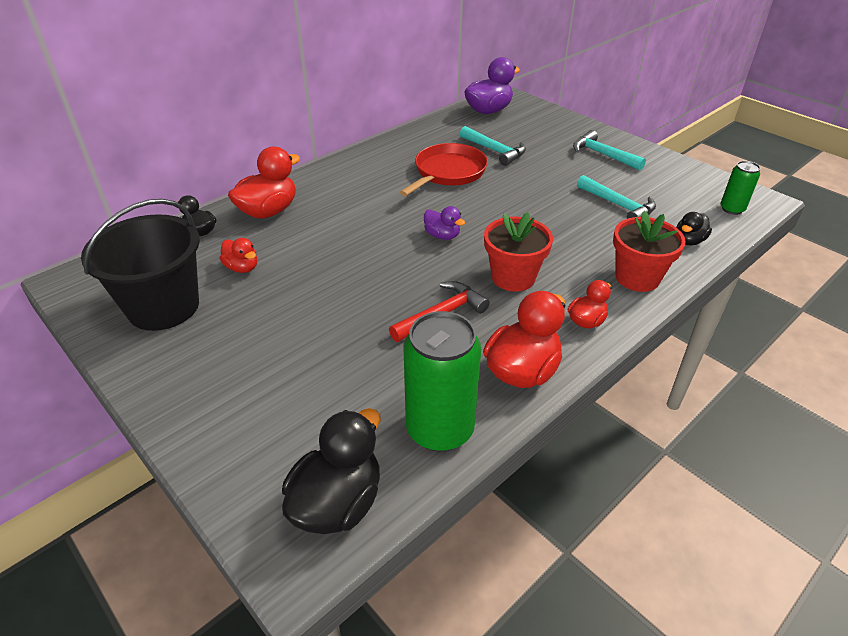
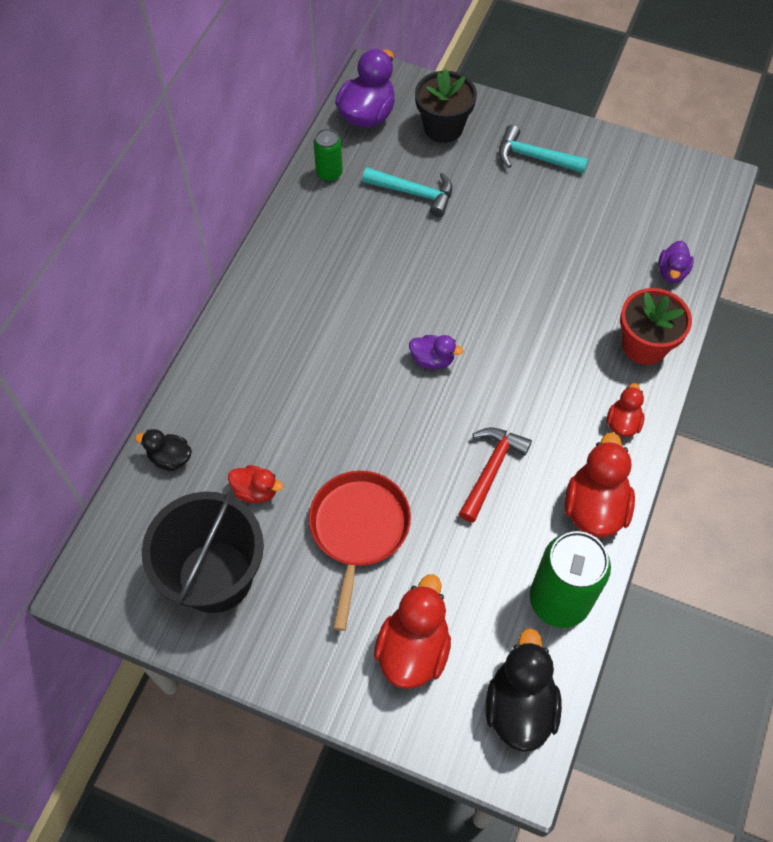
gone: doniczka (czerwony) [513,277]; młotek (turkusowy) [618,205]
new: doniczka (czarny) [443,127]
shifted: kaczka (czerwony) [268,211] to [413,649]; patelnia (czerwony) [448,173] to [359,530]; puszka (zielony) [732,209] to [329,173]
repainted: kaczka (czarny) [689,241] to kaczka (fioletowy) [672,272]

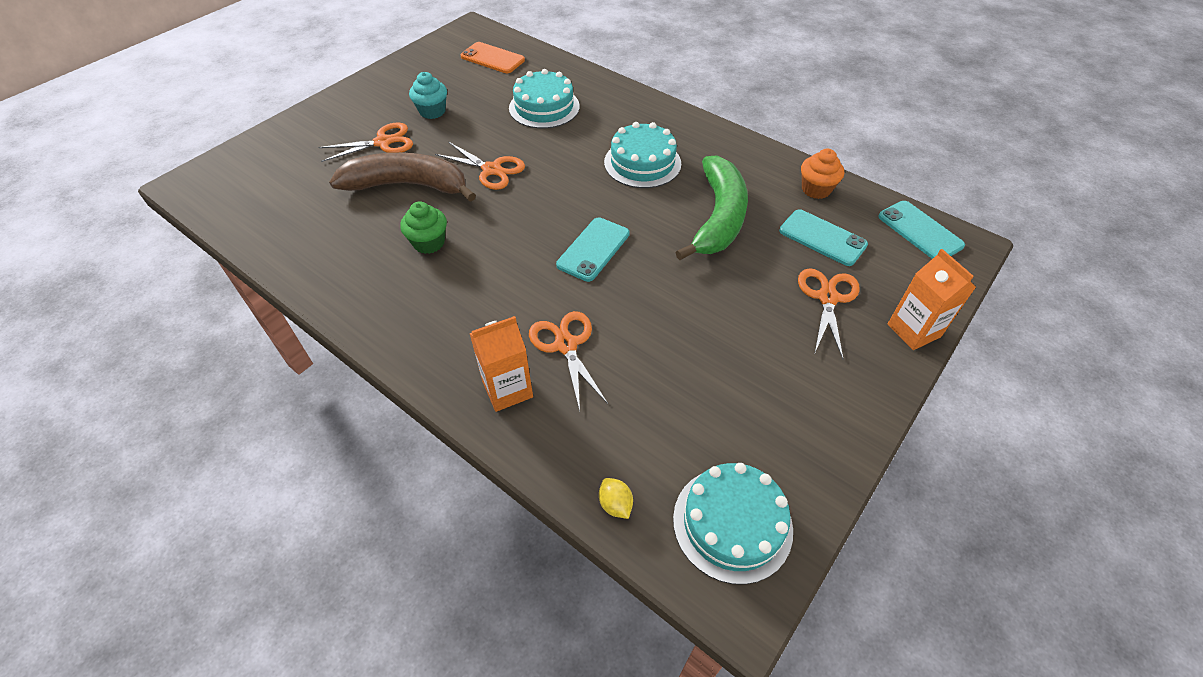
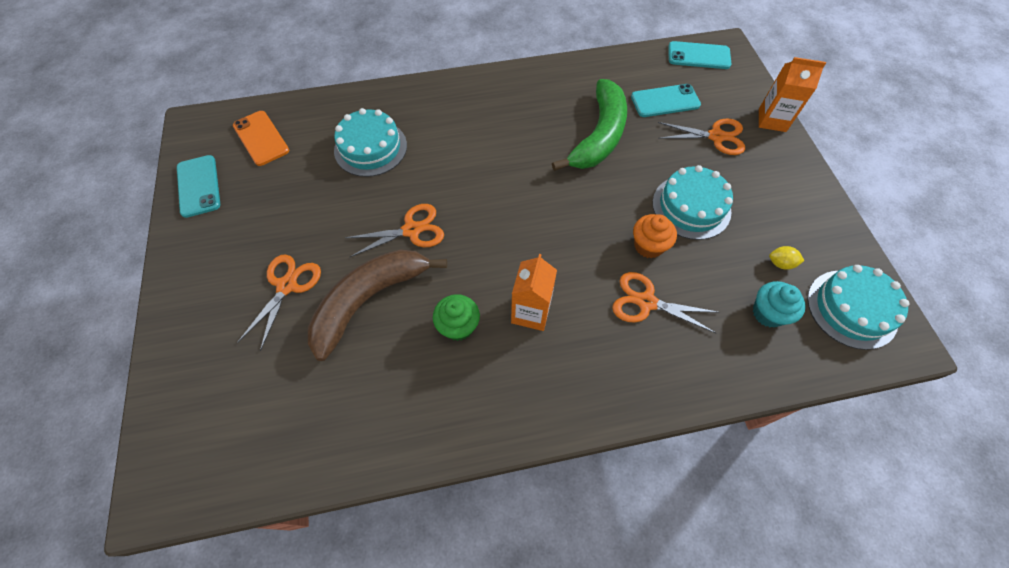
shifted: muffinka (turkusowy) [432,111] to [768,313]; karton mleka (pomarańczowy) [507,389] to [531,312]; telefon (turkusowy) [593,249] to [199,186]; cytryna (żółty) [615,504] to [780,263]; tort (turkusowy) [642,163] to [691,207]; muffinka (pomarańczowy) [816,189] to [648,246]
rotated: telefon (pomarańczowy) [492,58] = [261,138] 75 degrees clockwise; banan (zielony) [718,217] = [599,136] 60 degrees clockwise; nożyczki (pomarańczowy) [828,297] = [716,137] 135 degrees clockwise

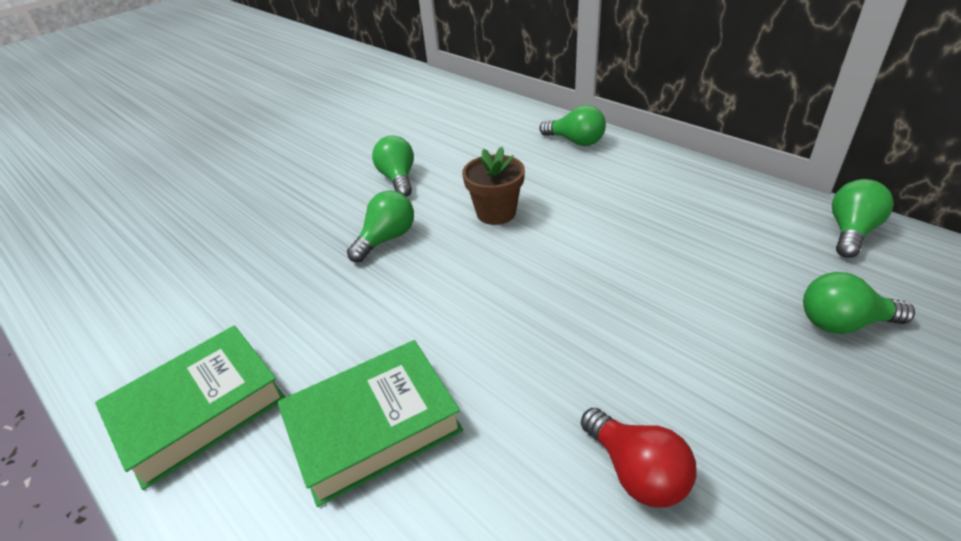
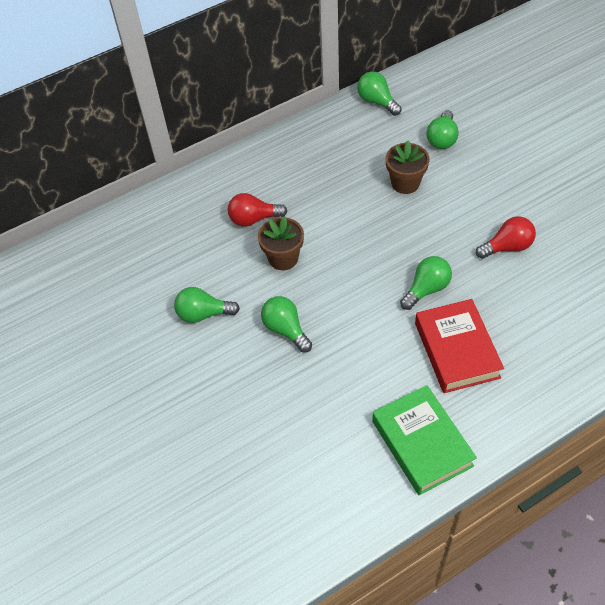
new: żarówka (czerwony) [253,219]; doniczka (brązowy) [405,183]
shifted: żarówka (zielony) [575,141] to [426,289]
repainted: książka (zielony) [373,426] to książka (czerwony) [457,350]

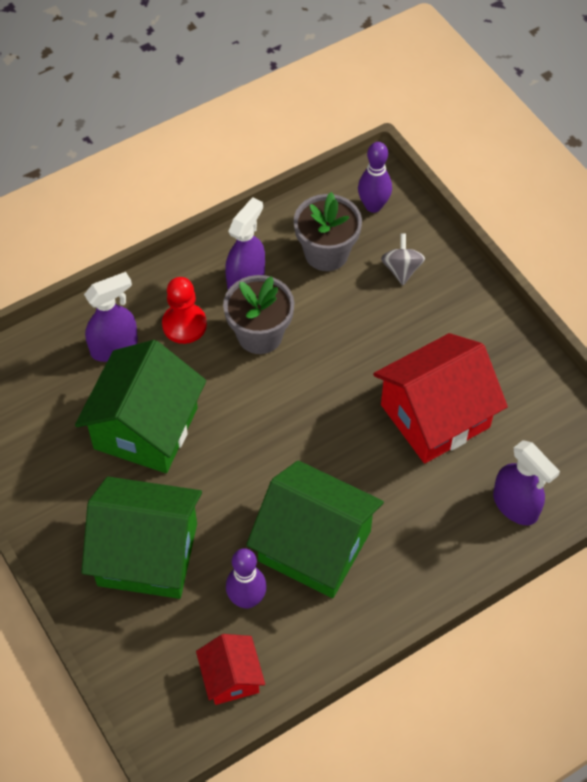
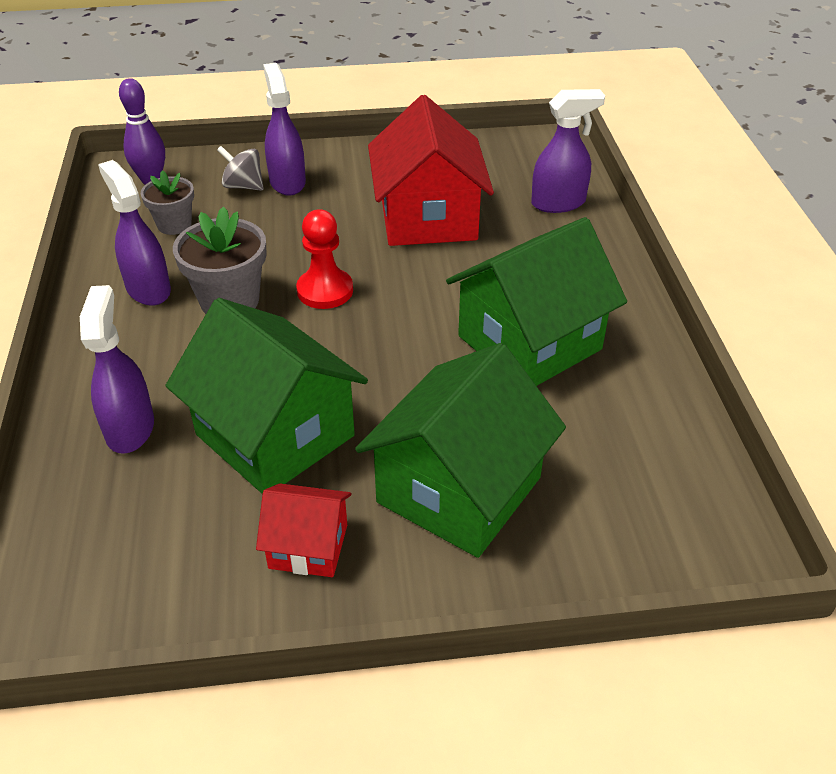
gone: kręgiel (fioletowy) [247,599]
new: spryskiwacz (fioletowy) [287,182]
shifted: pionek (czerwony) [184,325] to [325,291]; domek (czerwony) [231,677] to [308,546]
scaled: doniczka (szary) [326,253] = [174,225] x0.64

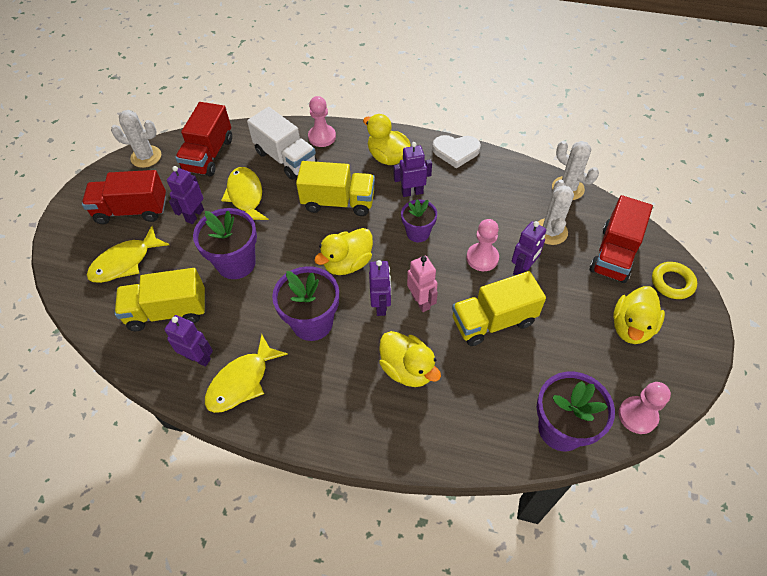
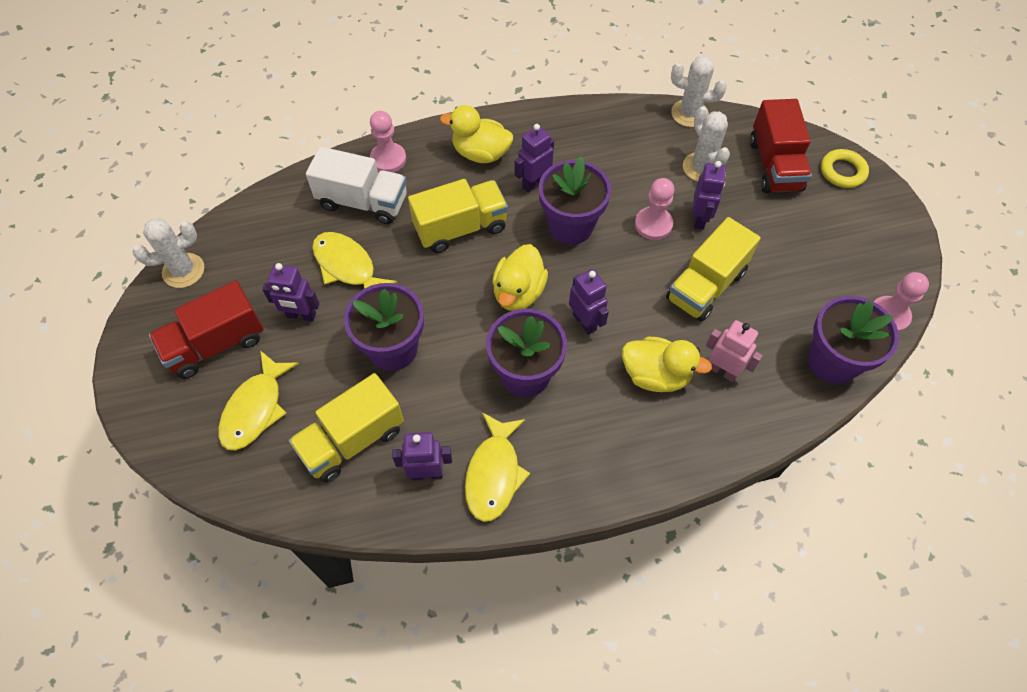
gone: ciężarówka (czerwony) [208,155]; serce (biały) [456,151]; kaczka (żółty) [631,327]
shifted: robot (różowy) [421,301] to [722,370]
rotated: robot (fioletowy) [194,215] = [301,315] 75 degrees counterclockwise
scaled: doniczka (fioletowy) [418,233] = [570,226] x1.61

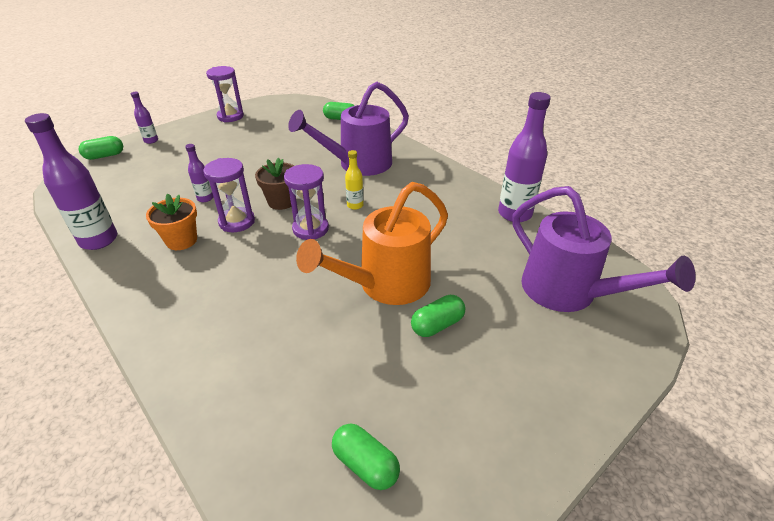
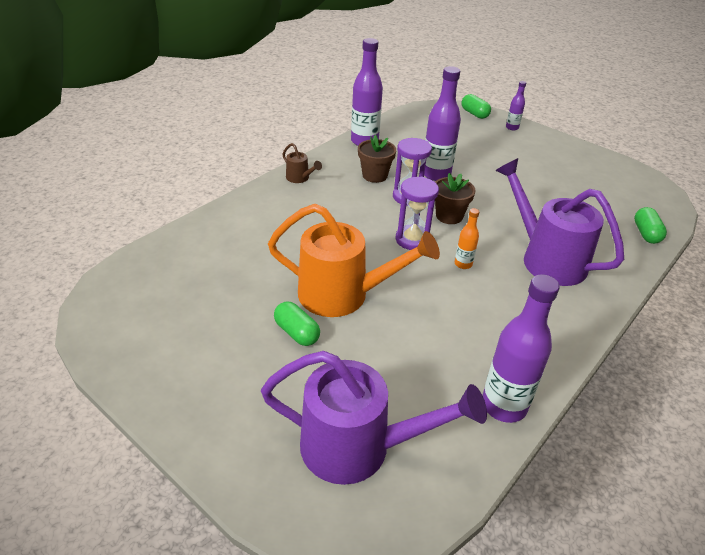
gone: klepsydra (fioletowy) [230,116]; kapsułka (zielony) [365,464]
new: konewka (brązowy) [300,178]
repainted: doniczka (pomarańczowy) [181,240] to doniczka (brązowy) [375,175]; butelka (żółty) [355,205] to butelka (pomarańczowy) [463,264]
rotated: konewka (pomarańczowy) [385,285] = [344,295] 150 degrees clockwise; konewka (fioletowy) [569,293] = [359,448] 120 degrees counterclockwise
scaled: butelka (fioletowy) [205,198] = [436,174] x2.00

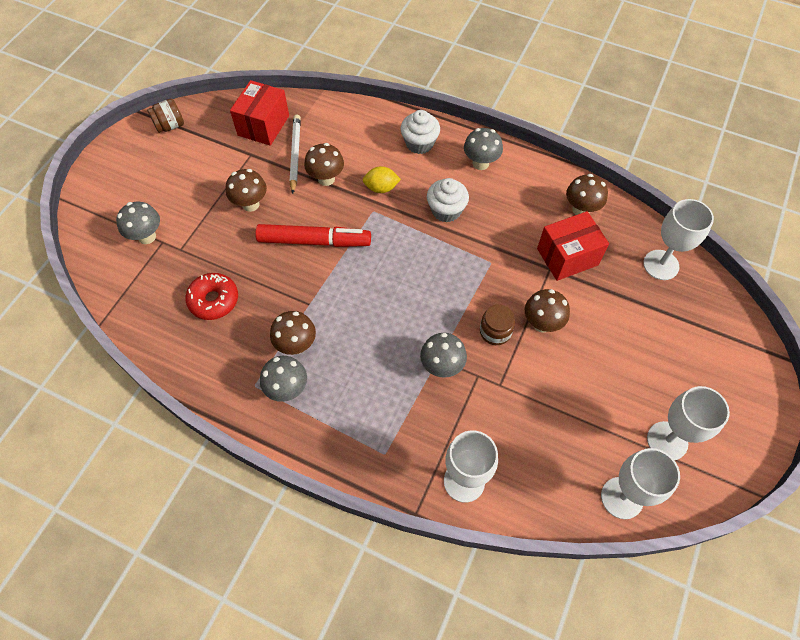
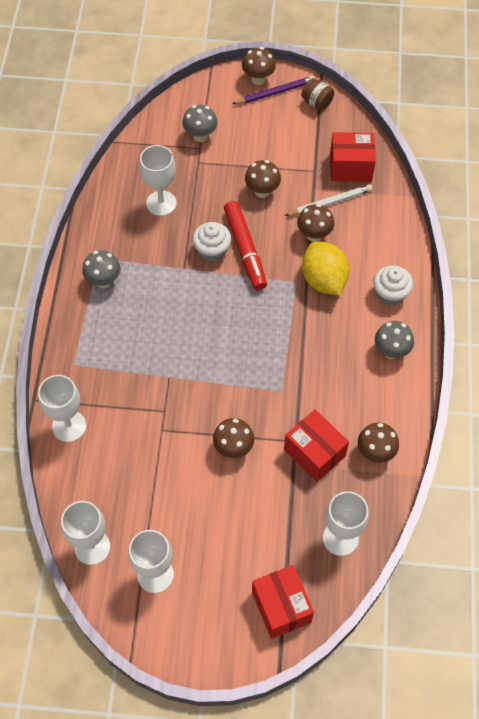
gone: grzyb (szary) [442,366]; słoik (brązowy) [495,331]
new: ołówek (fioletowy) [275,92]; pudełko (czerwony) [281,607]
shifted: grzyb (brązowy) [296,345] to [258,79]; muffinka (biały) [446,210] to [212,250]
swapped: donut (czerwony) [214,300] to kielich (biały) [161,203]
scaled: cytryna (żółty) [381,188] = [323,280] x1.81

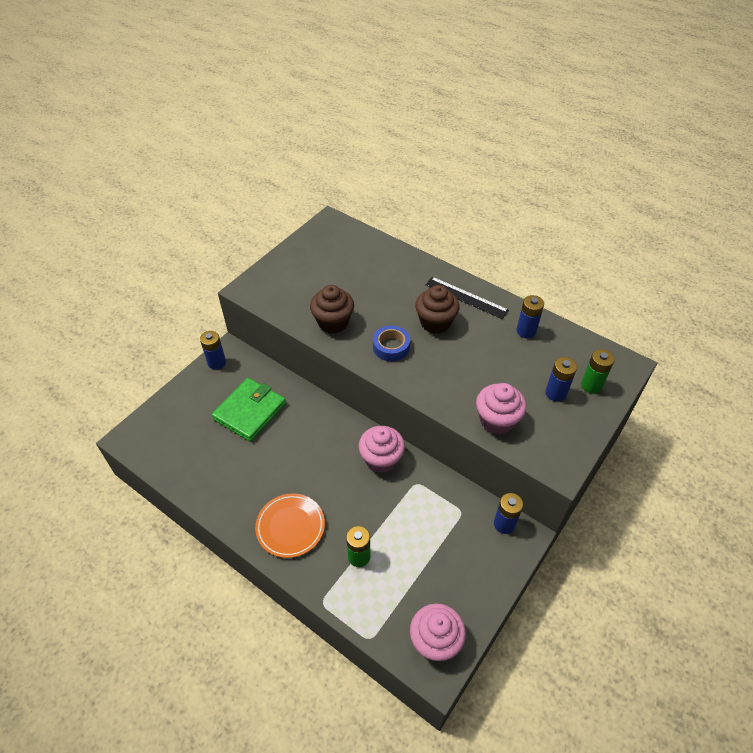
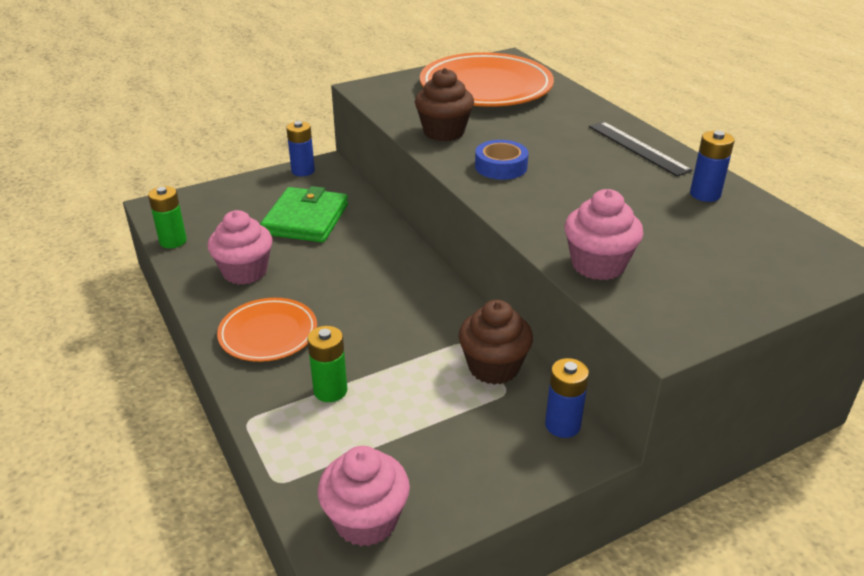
gone: bateria (niebieski) [555,393]
new: talerz (pomarańczowy) [486,87]
shifted: muffinka (różowy) [381,459] to [245,272]; muffinka (brązowy) [435,322] to [493,367]; bateria (zielony) [591,385] to [173,241]
rotated: portfel (zielony) [250,411] = [306,219] 45 degrees counterclockwise

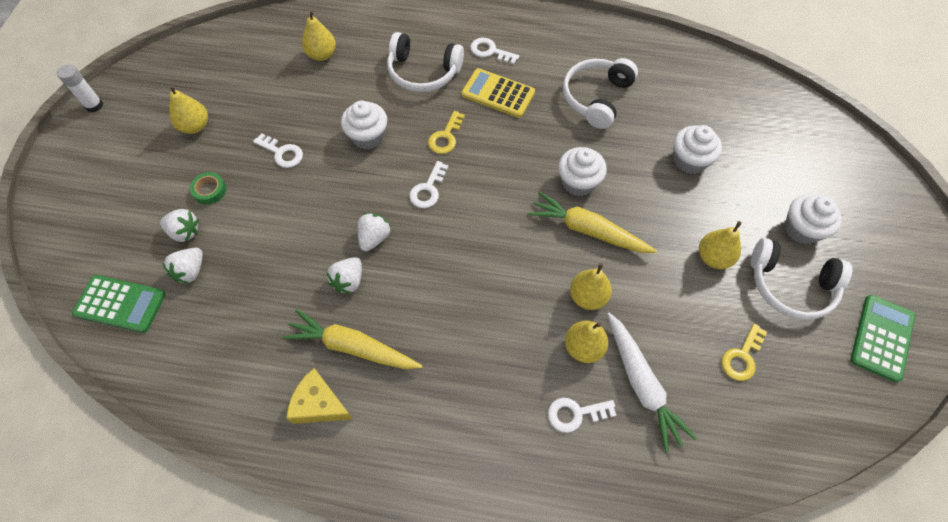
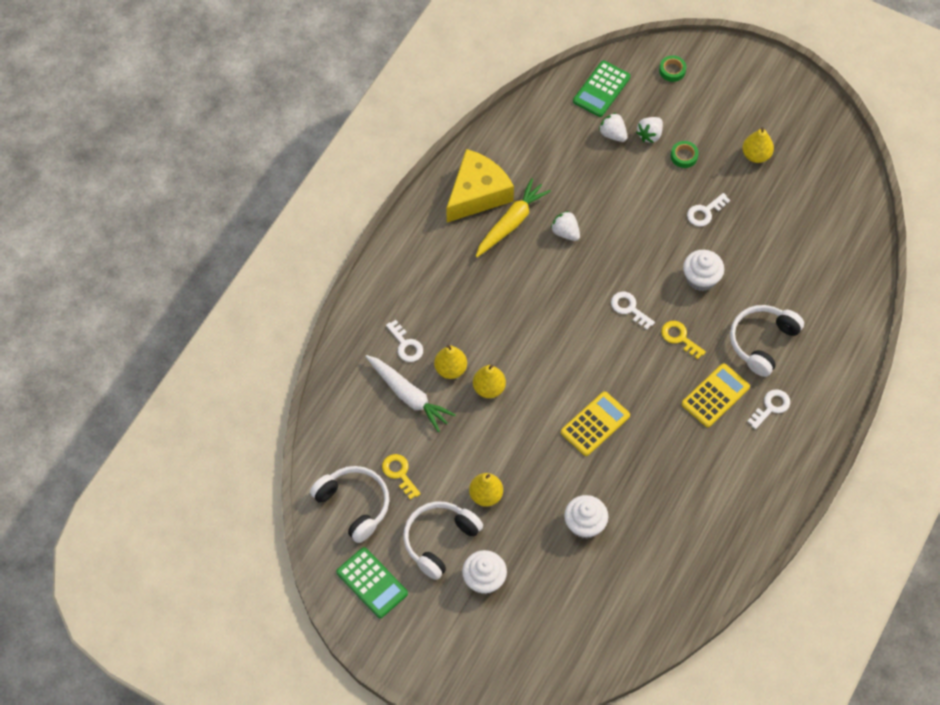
gone: klej w sztyfcie (biały) [94,105]; gruszka (żółty) [322,55]; truskawka (biały) [374,238]; marchewka (żółty) [588,230]
new: taśma klejąca (zielony) [672,70]
shifted: słuchawki (biały) [596,98] to [354,505]
swapped: muffinka (biały) [578,182] to kalkulator (żółty) [595,424]
rotated: klucz (biały) [575,414] = [406,345] 135 degrees clockwise; marchewka (biały) [641,384] = [408,396] 135 degrees counterclockwise
scaled: ser (żółty) [319,404] = [477,194] x1.67

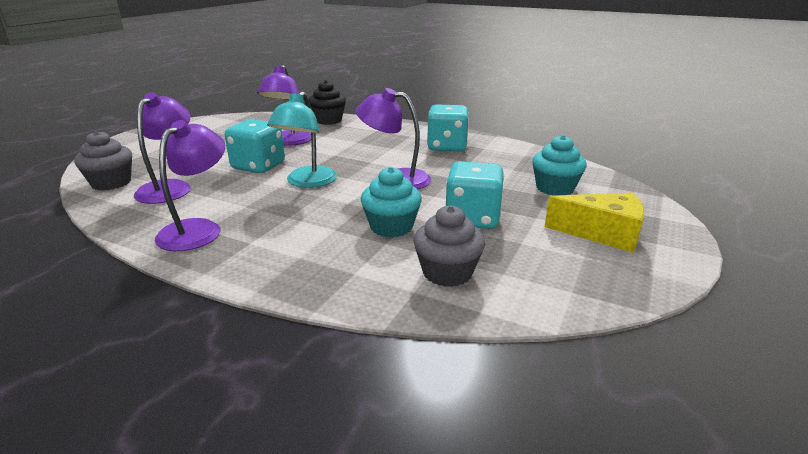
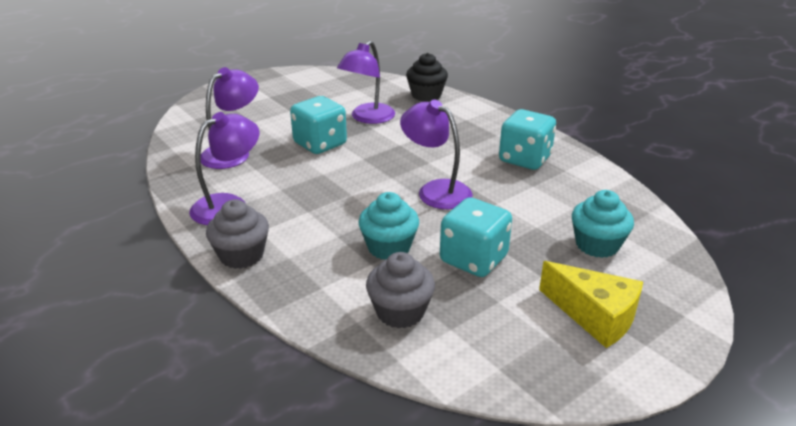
gone: lampka (turkusowy) [307,182]
shifted: muffinka (szary) [111,183] to [241,255]

